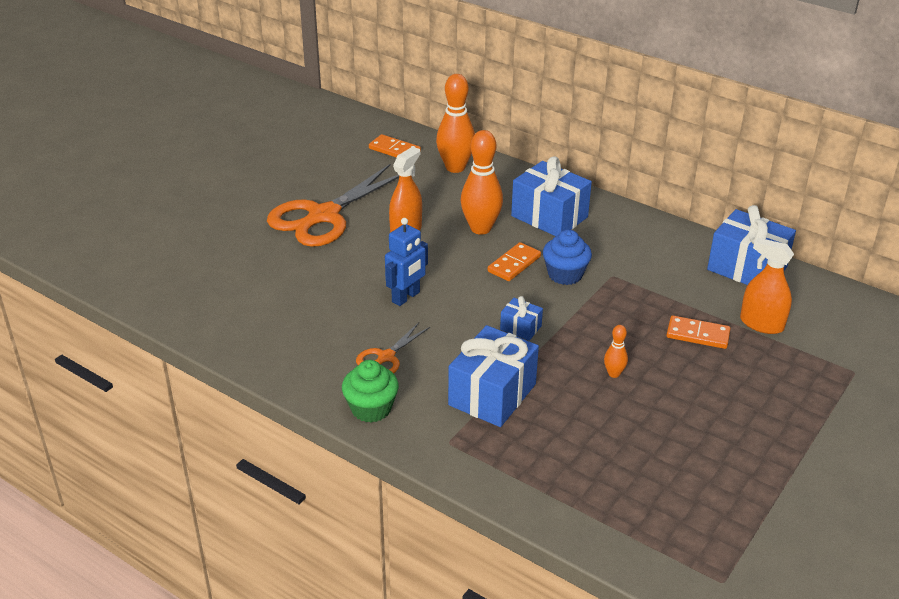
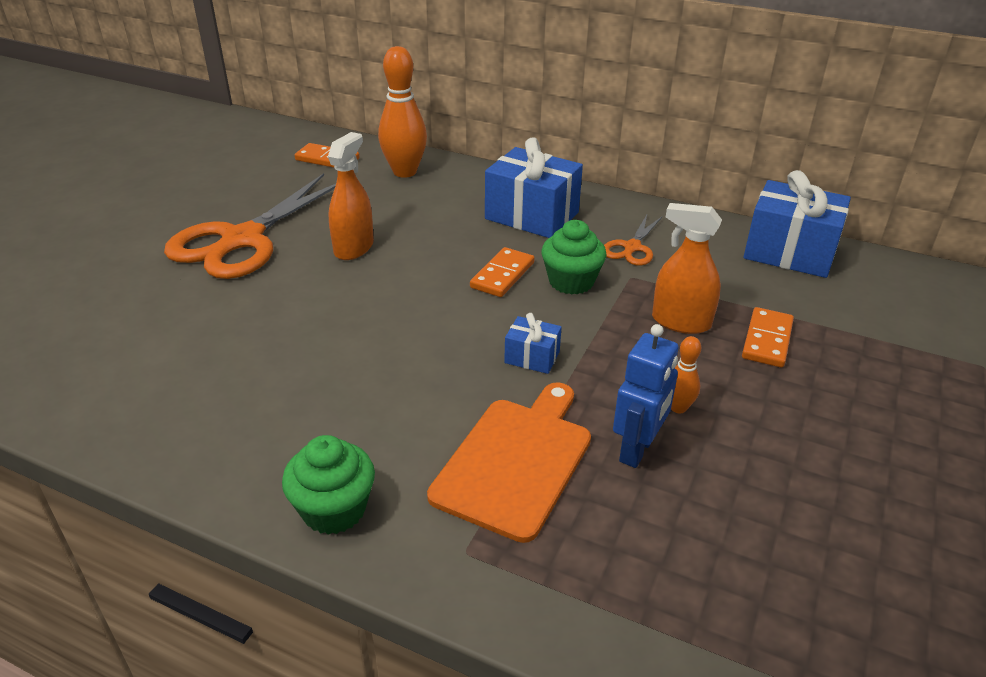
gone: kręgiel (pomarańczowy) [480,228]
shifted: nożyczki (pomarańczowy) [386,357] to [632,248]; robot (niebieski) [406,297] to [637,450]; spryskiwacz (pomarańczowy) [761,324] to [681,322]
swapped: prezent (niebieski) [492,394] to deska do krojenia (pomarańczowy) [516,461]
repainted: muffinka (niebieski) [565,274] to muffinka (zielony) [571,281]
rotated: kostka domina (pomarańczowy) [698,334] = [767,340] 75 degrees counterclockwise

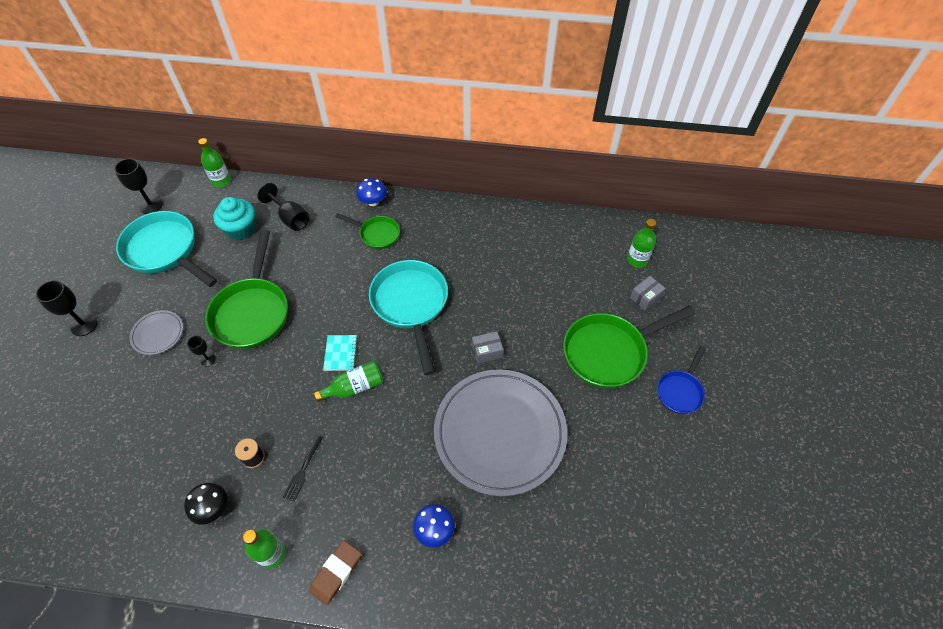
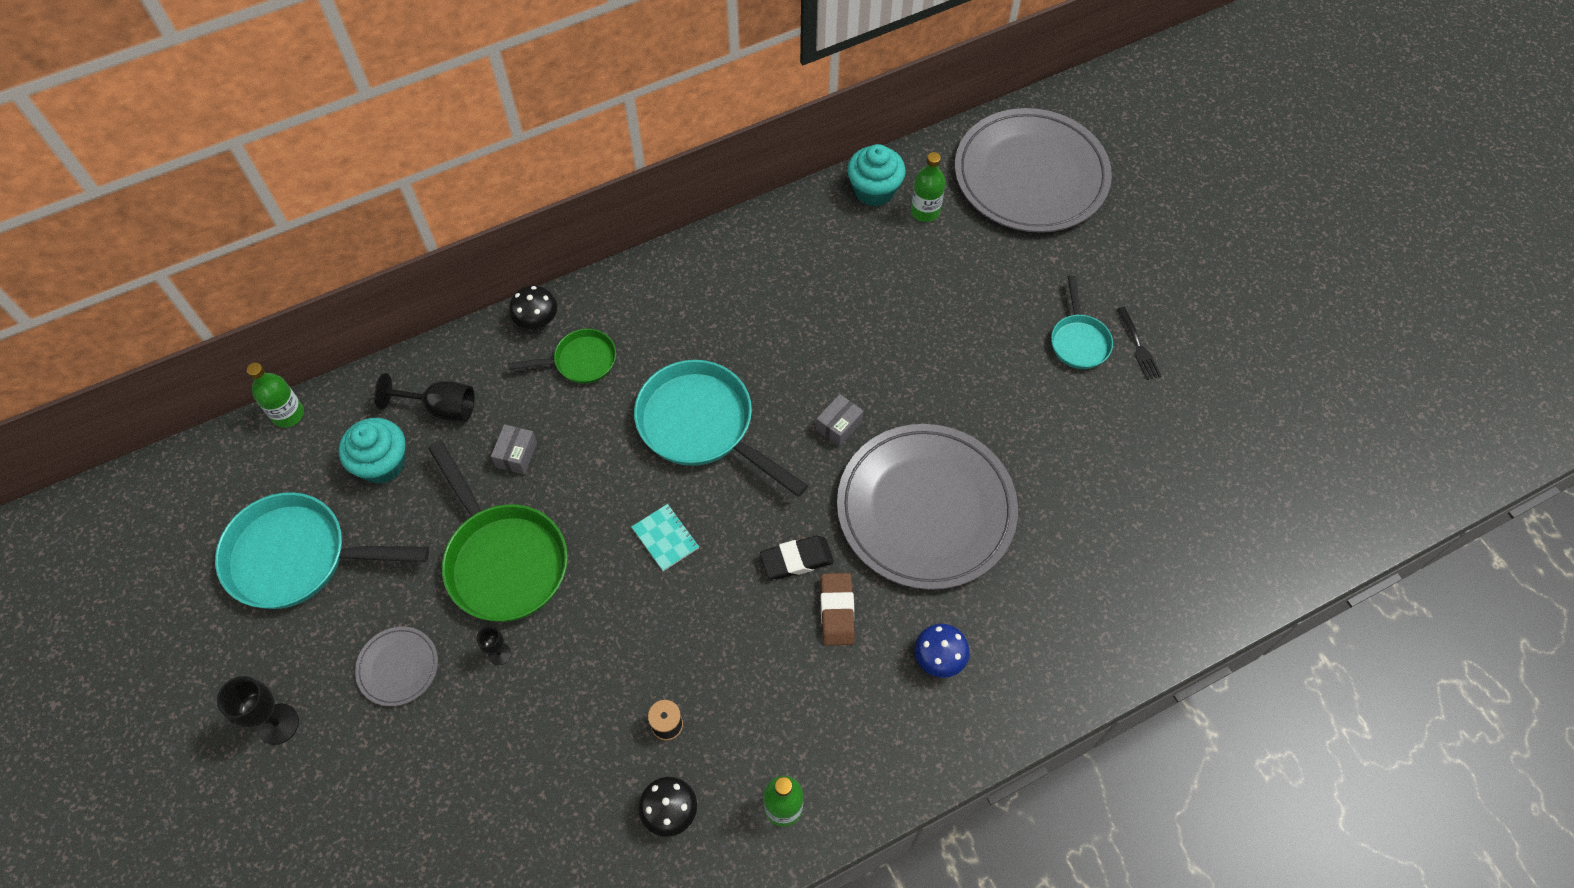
gone: kielich (czarny) [151,205]; butelka (zielony) [354,387]; patelnia (zielony) [609,352]
new: gumka do mazania (czarny) [796,560]; muffinka (turkusowy) [874,190]; talerz (szary) [1030,175]
shifted: widelec (czarny) [303,470] to [1138,346]; gumka do mazania (brązowy) [336,573] to [837,611]; pudełko (szary) [645,297] to [516,455]
repainted: grzyb (niebieski) [373,202] to grzyb (czarny) [537,320]; patelnia (niebieski) [680,391] to patelnia (turkusowy) [1078,341]

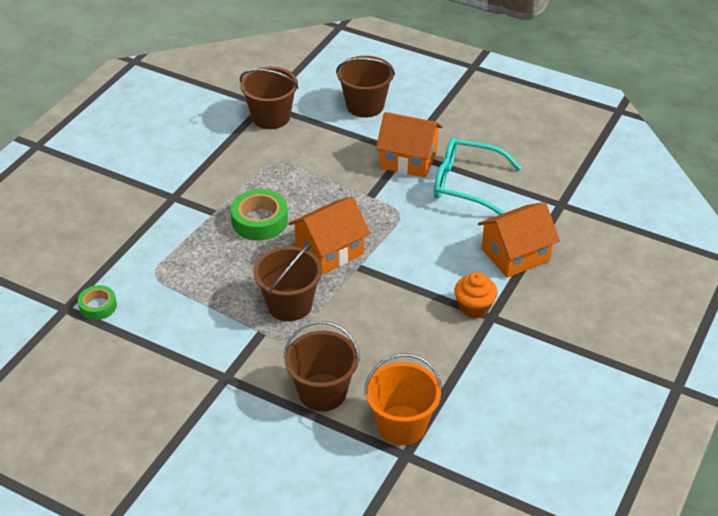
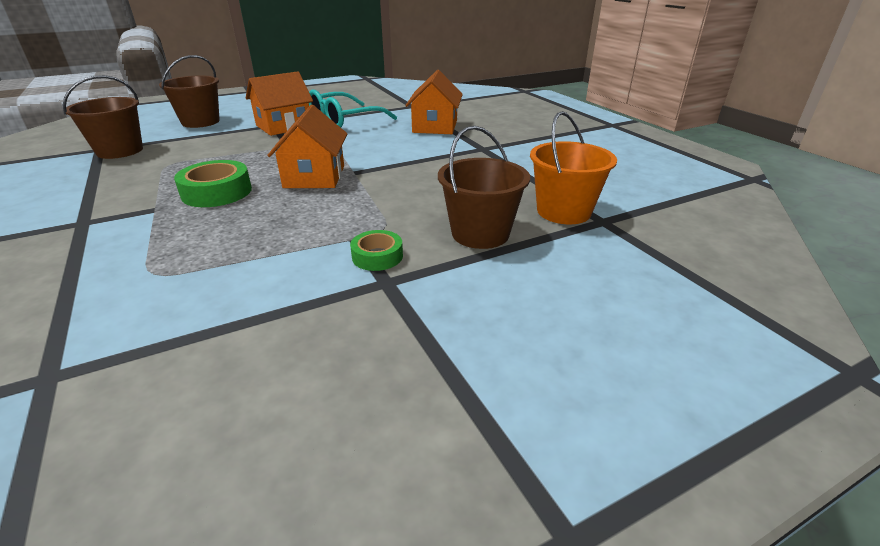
gone: wiadro (brązowy) [289,304]; muffinka (pomarańczowy) [474,307]
shifted: taśma klejąca (zielony) [98,306] to [377,256]

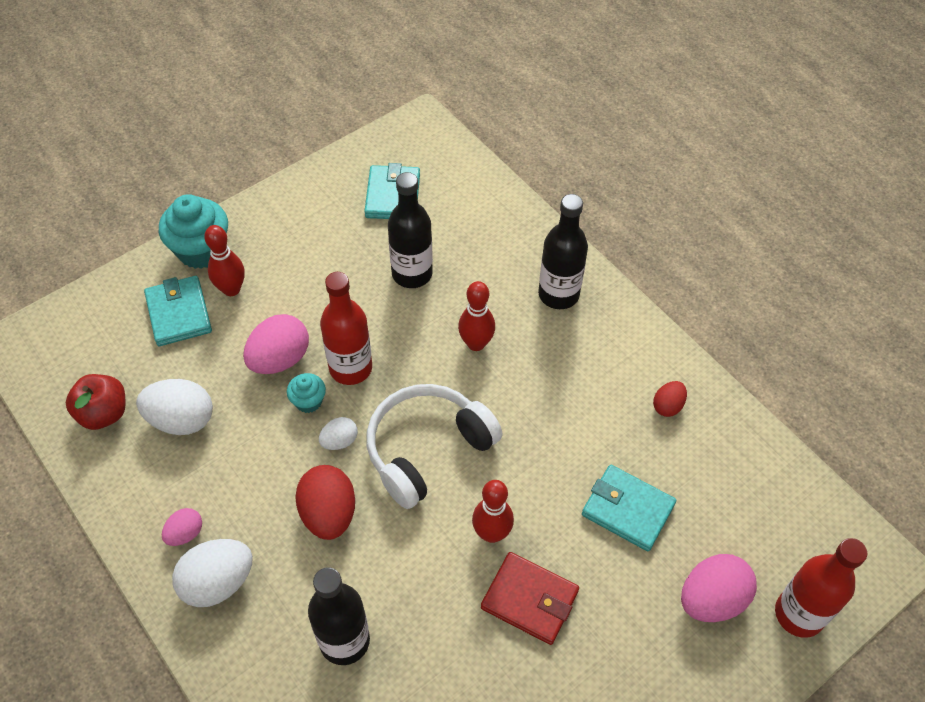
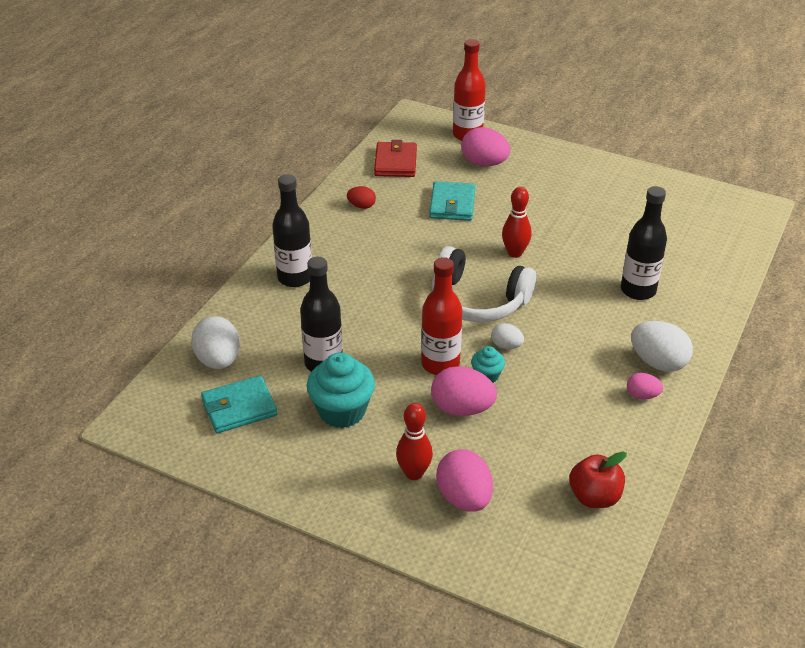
gone: jajko (czerwony) [329,514]; kręgiel (czerwony) [476,343]
shifted: jajko (biały) [181,420] to [218,360]; muffinka (turkusowy) [201,250] to [342,411]; portfel (czerwony) [529,600] to [395,163]
swapped: portfel (turkusowy) [179,313] to jajko (różowy) [464,498]

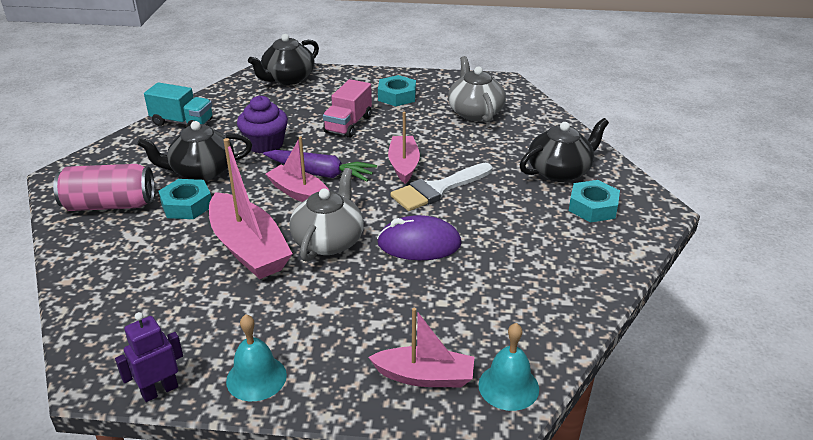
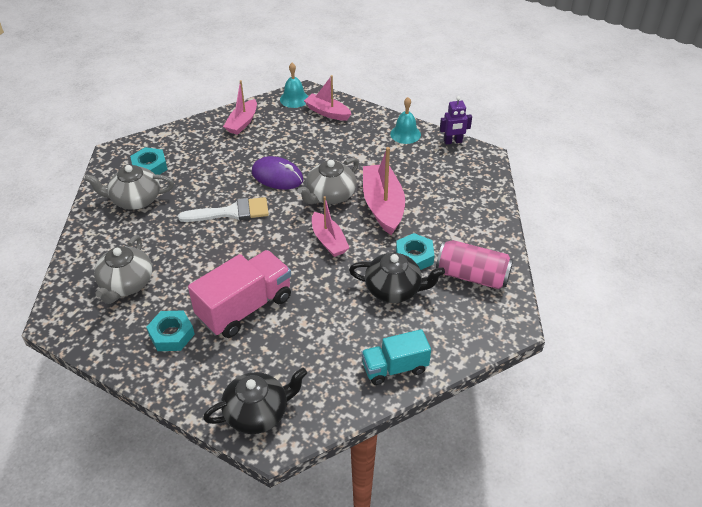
gone: muffinka (fioletowy) [265,144]; marchewka (fioletowy) [321,173]
shifted: łódka (różowy) [403,165] to [242,123]
repainted: imbryk (czarny) [560,171] to imbryk (szary) [135,200]
rotated: ciężarówka (turkusowy) [182,122] = [394,368] 60 degrees counterclockwise
scaled: ciężarówka (różowy) [348,124] = [245,307] x1.59

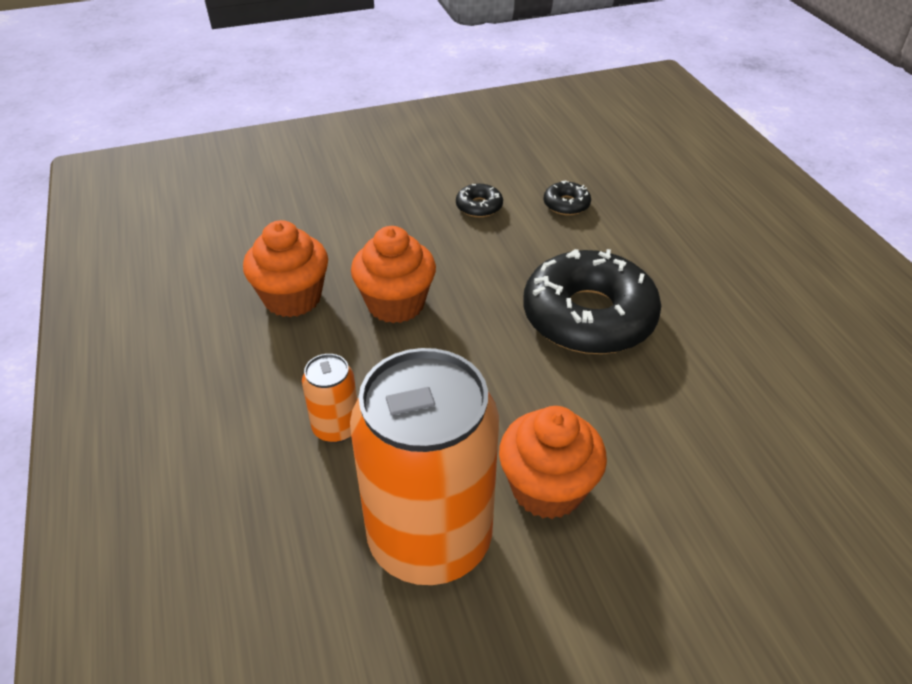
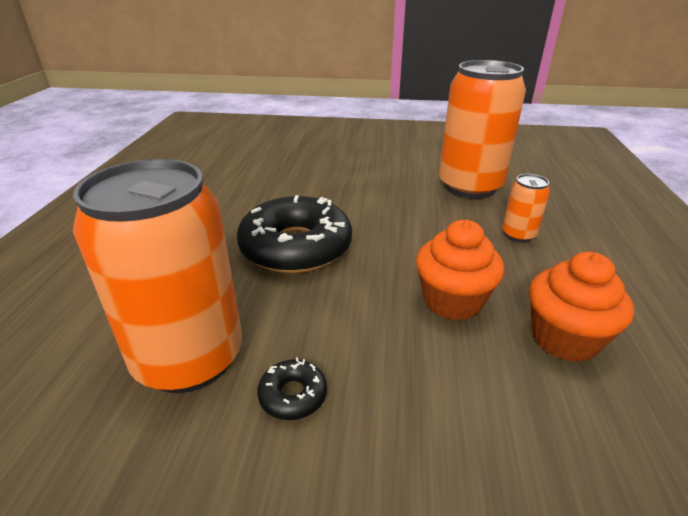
gone: muffinka (pomarańczowy) [547,488]
swapped: donut (czarny) [566,204] to puszka (pomarańczowy) [189,358]

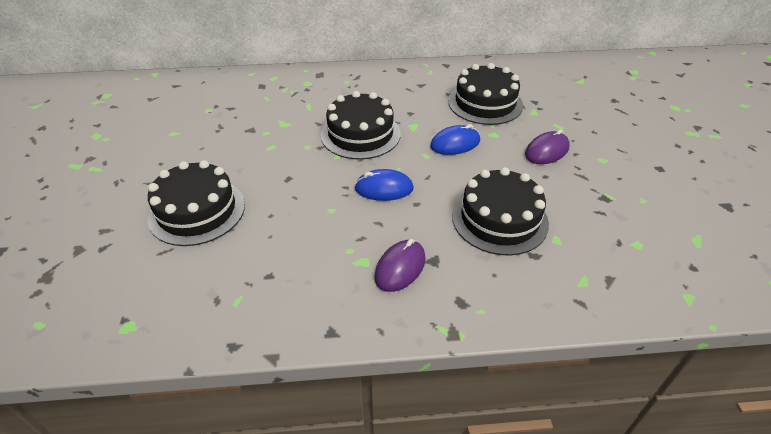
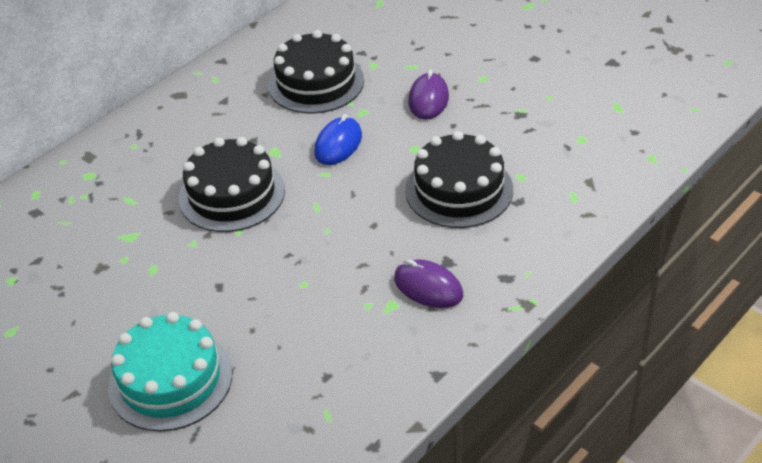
gone: myszka (niebieski) [384,188]
repainted: tort (czarny) [197,211] to tort (turkusowy) [170,379]
rotated: myszka (fioletowy) [400,268] = [428,287] 45 degrees counterclockwise

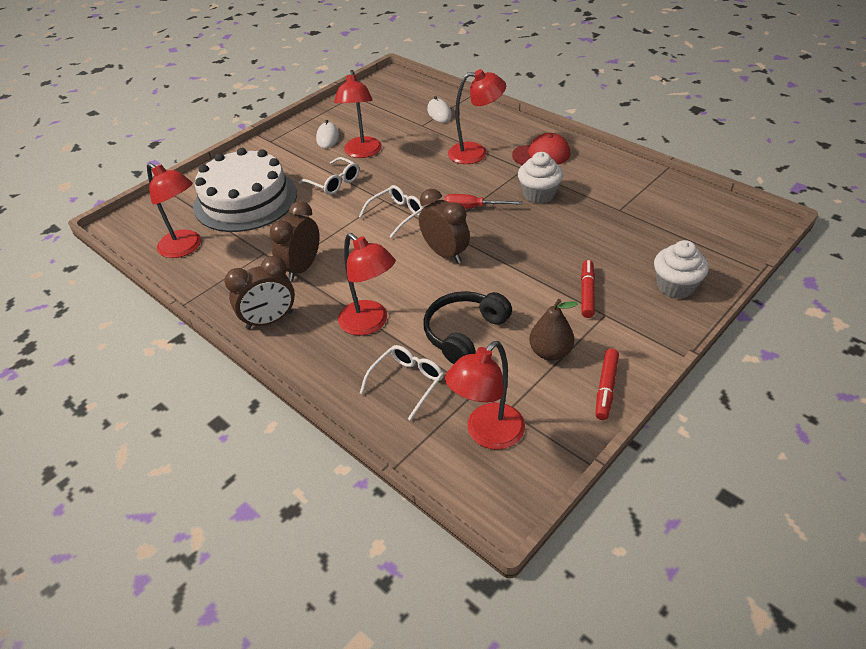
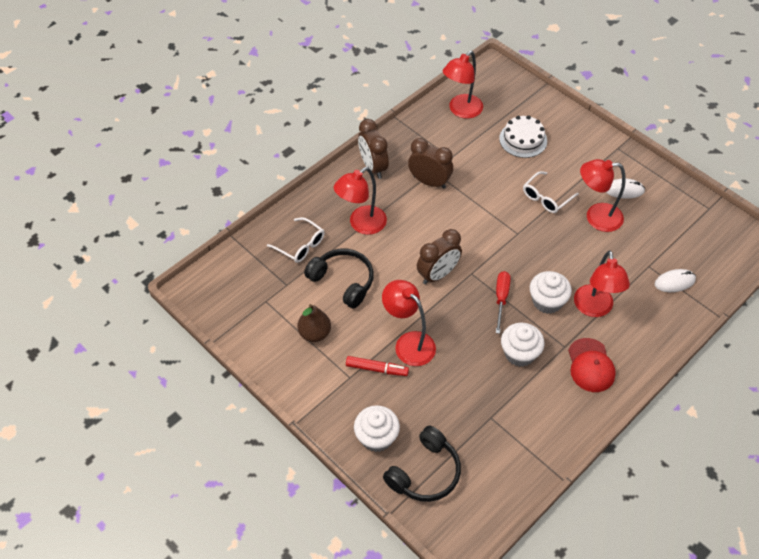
gone: okulary (biały) [396,215]; flamaster (czerwony) [606,388]
new: słuchawki (czarny) [425,472]; muffinka (biały) [547,301]
shifted: lampka (czerwony) [487,434] to [408,343]
scaled: tort (biały) [245,200] = [523,139] x0.55

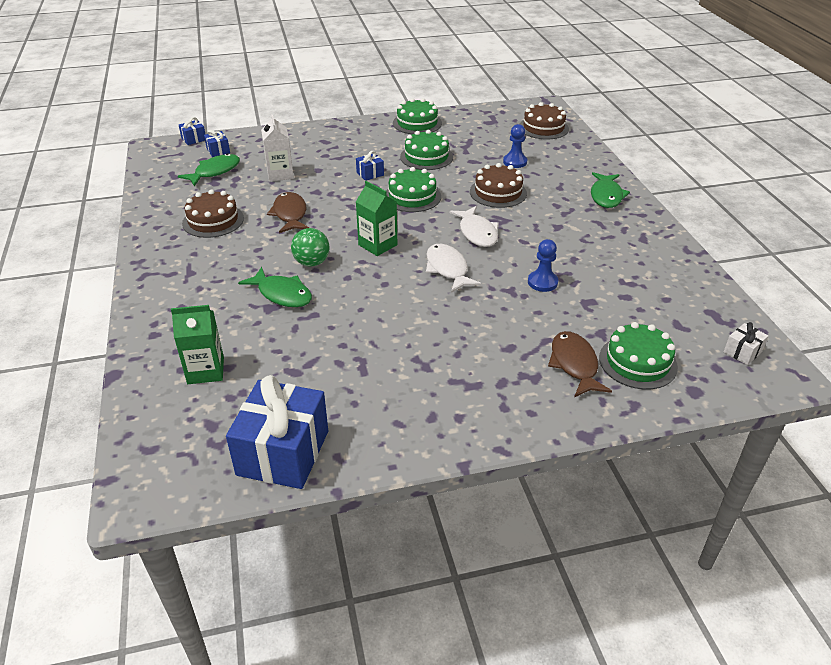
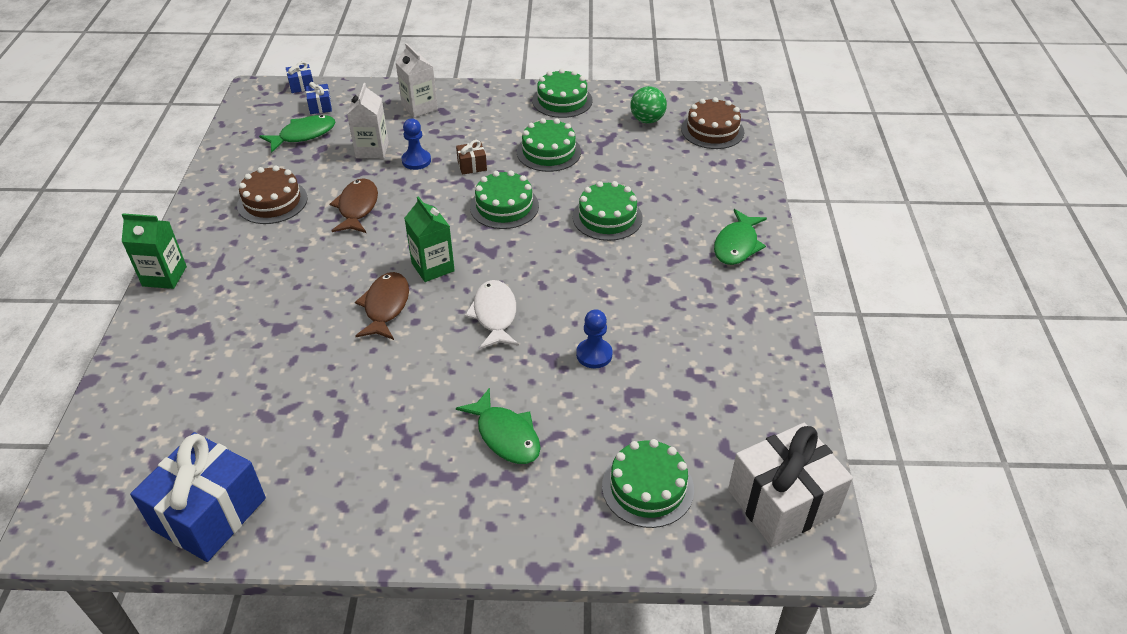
gone: ryba (biały) [477,233]
new: karton mleka (biały) [419,107]
shifted: karton mleka (zielony) [205,371] to [164,276]; ryba (zielony) [282,294] to [505,435]; piłka (zielony) [312,263] to [647,120]; pionek (niebieski) [515,162] to [416,161]; ryba (brązowy) [574,364] to [385,306]
repainted: prezent (niebieski) [370,174] to prezent (brązowy) [472,166]; tort (brązowy) [498,192] to tort (zielony) [607,217]
scaled: prezent (biały) [742,352] = [782,501] x2.30

